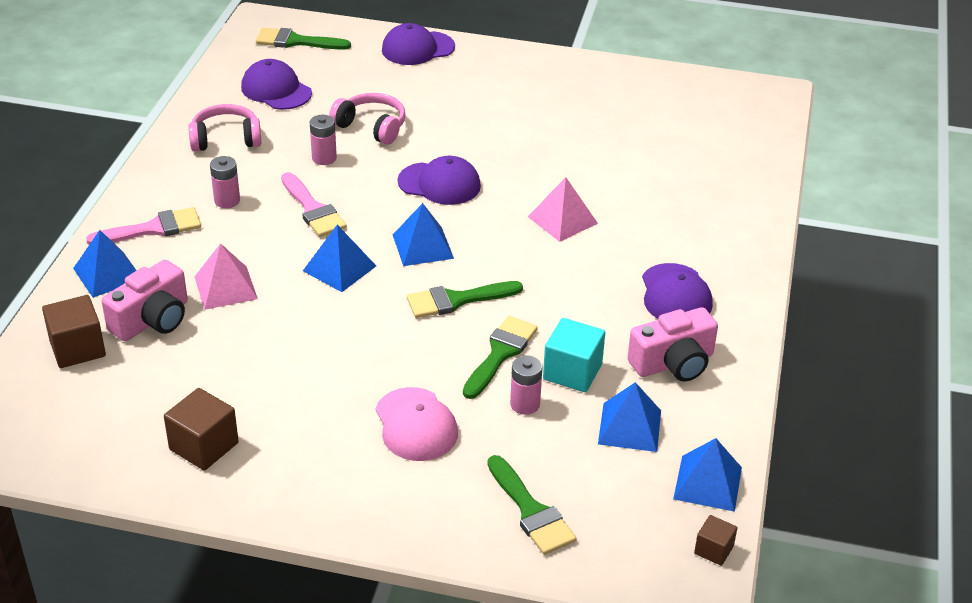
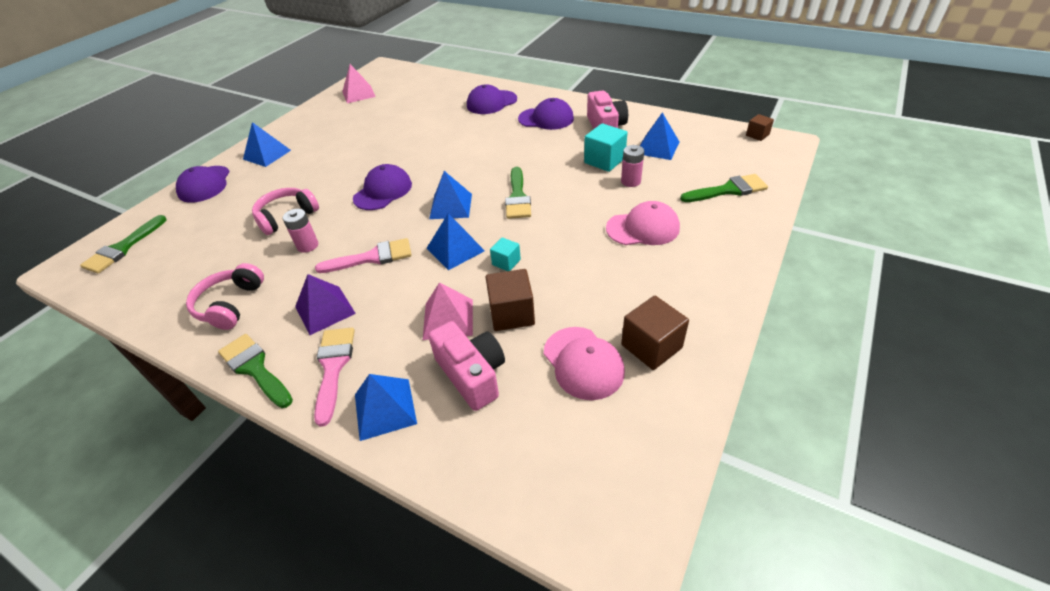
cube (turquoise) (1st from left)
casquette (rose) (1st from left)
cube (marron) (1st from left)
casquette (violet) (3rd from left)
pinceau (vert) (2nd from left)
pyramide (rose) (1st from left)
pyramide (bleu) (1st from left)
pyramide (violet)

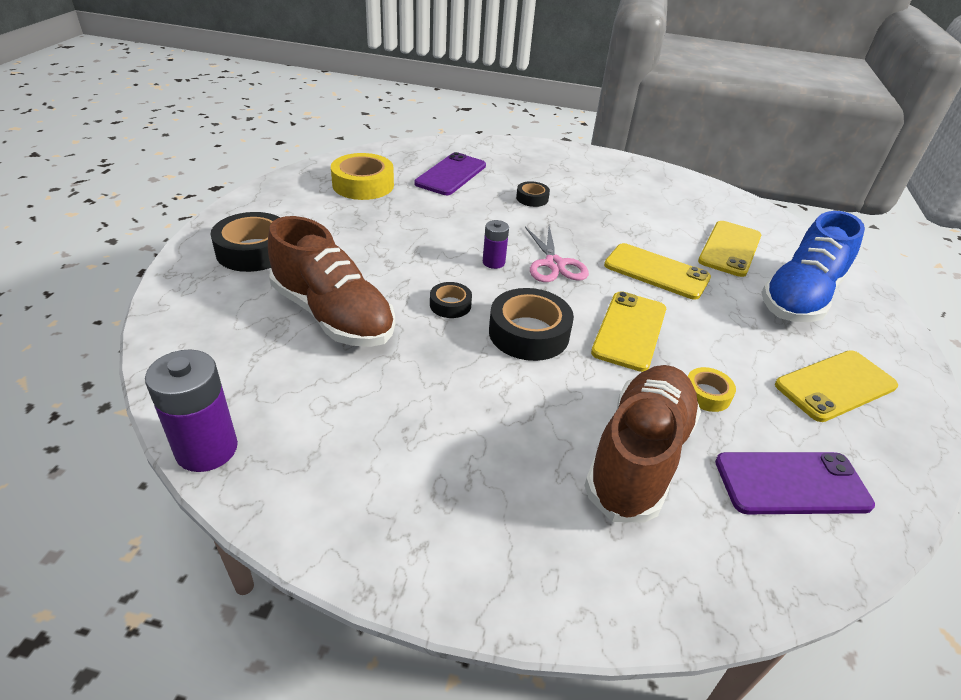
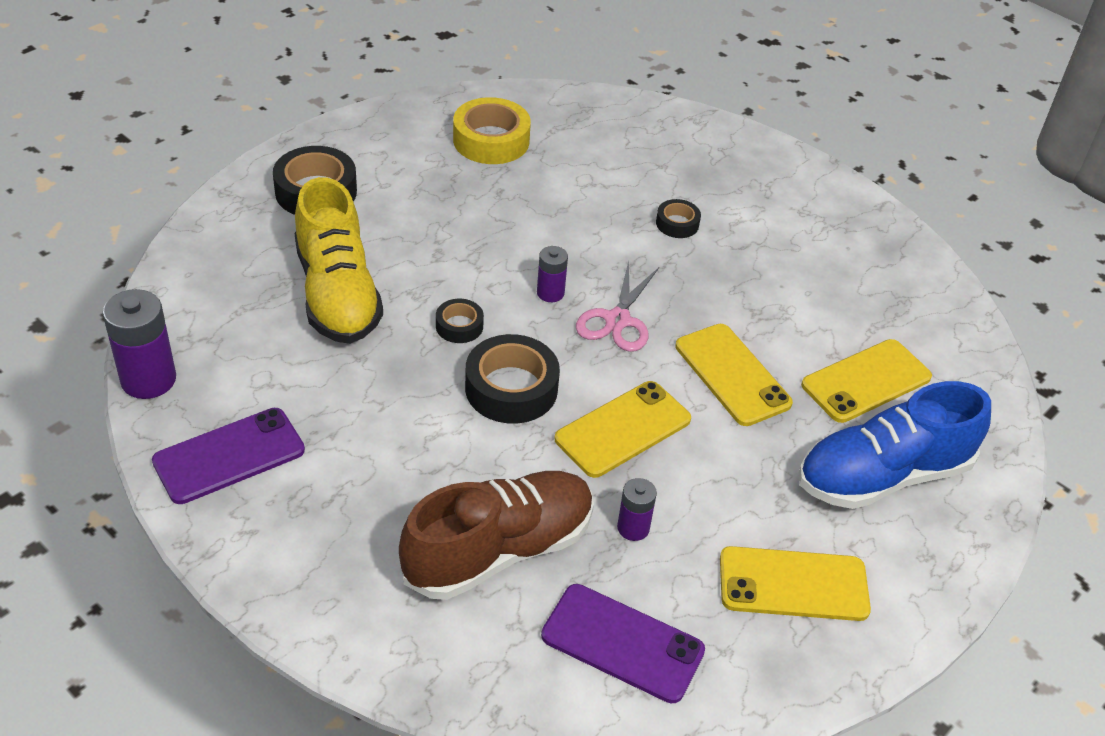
téléphone (violet) (1st from left)
pile (violet) (3rd from left)
chaussure (jaune)

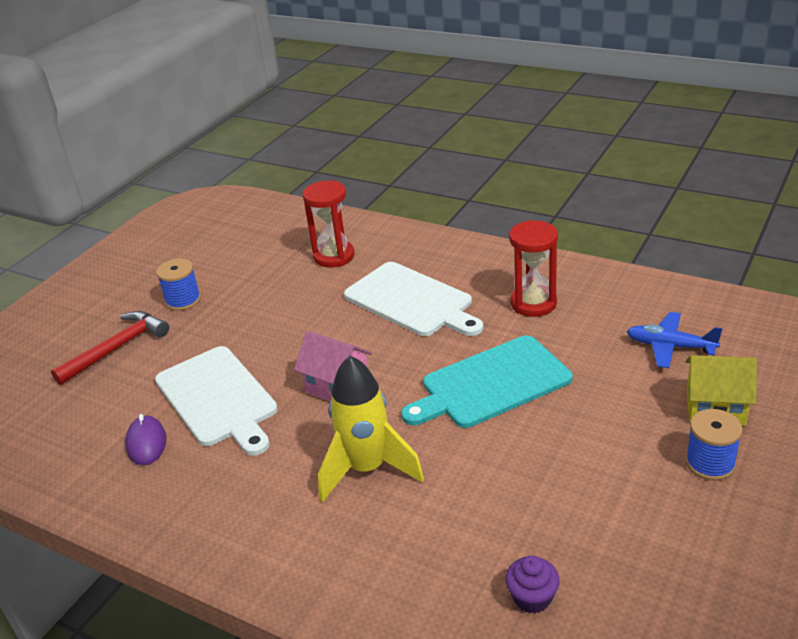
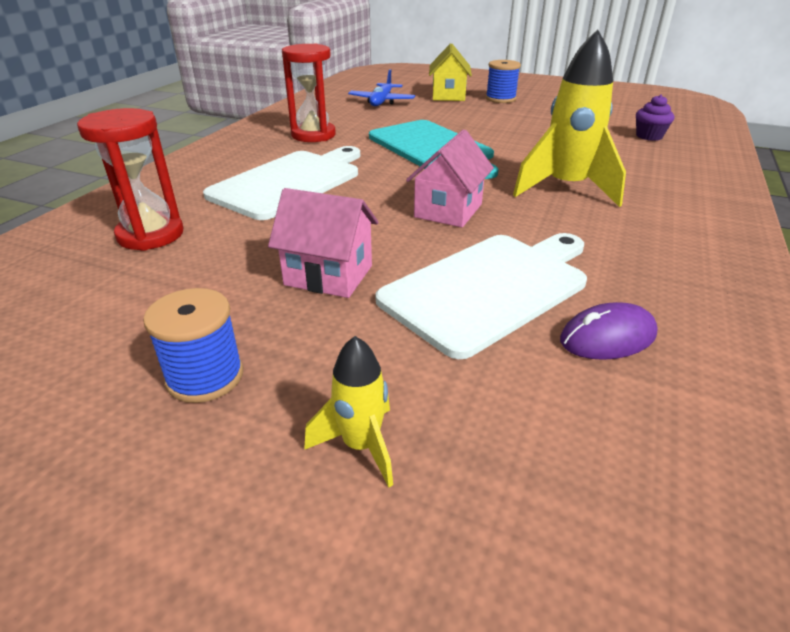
maison (rose) (1st from left)
fusée (jaune) (1st from left)

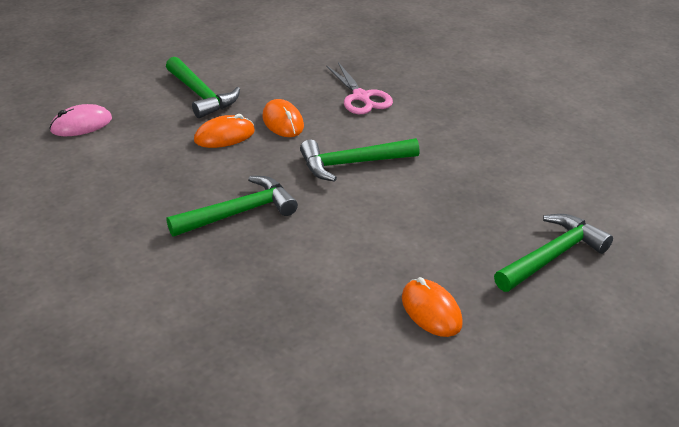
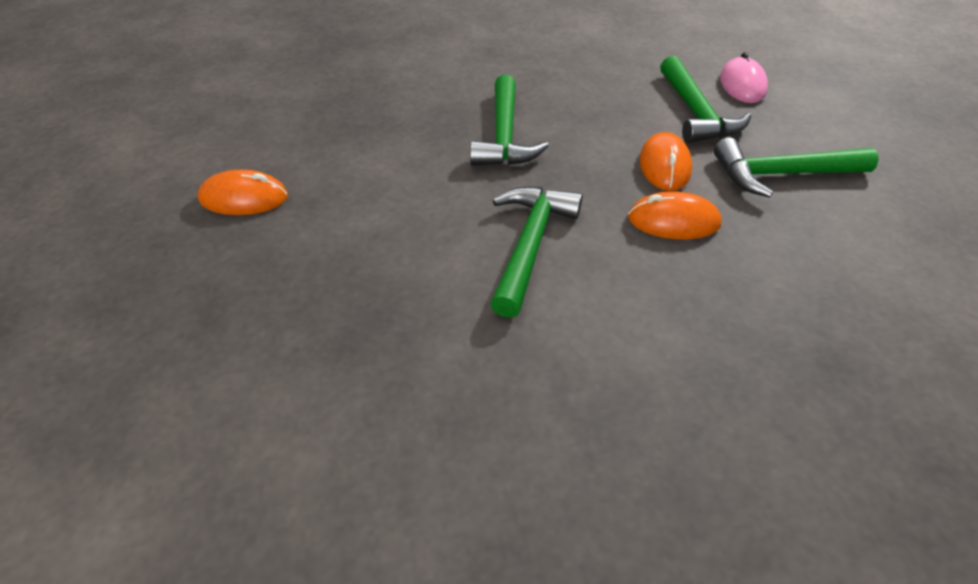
ciseaux (rose)
marteau (vert) (3rd from left)

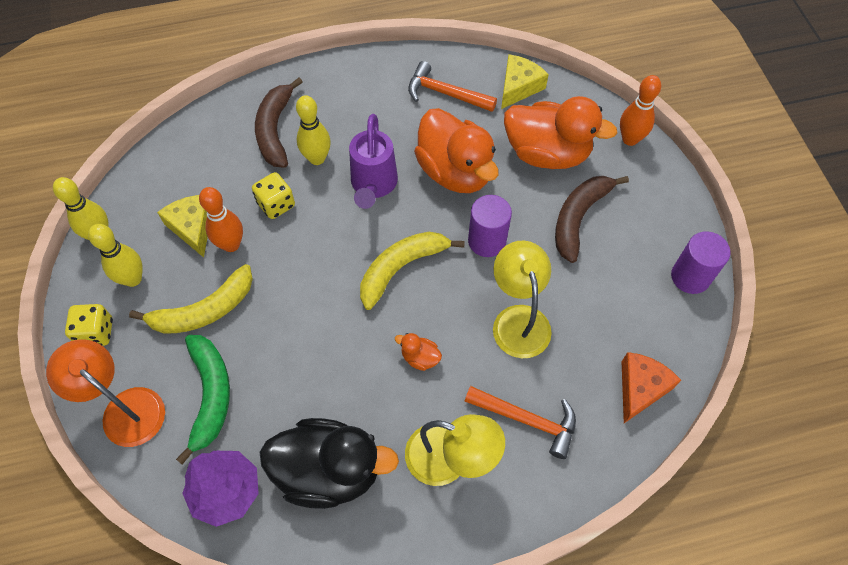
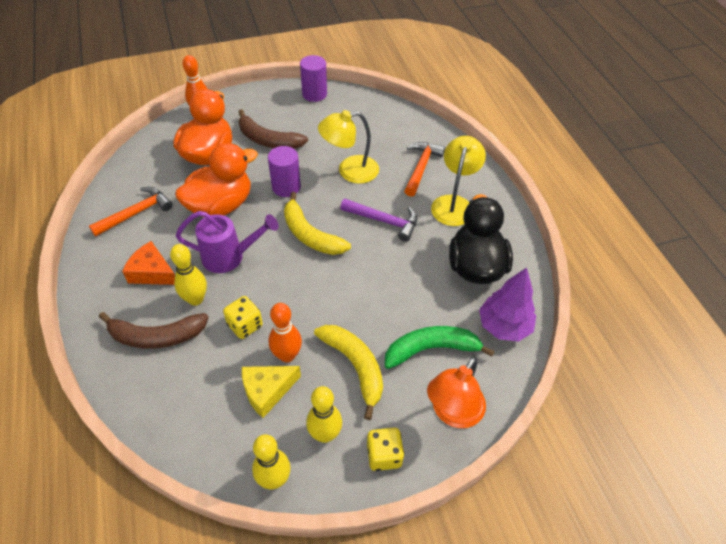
fromage (jaune) (2nd from left in the first image)
fromage (orange)
marteau (violet)
marteau (orange) (1st from left)

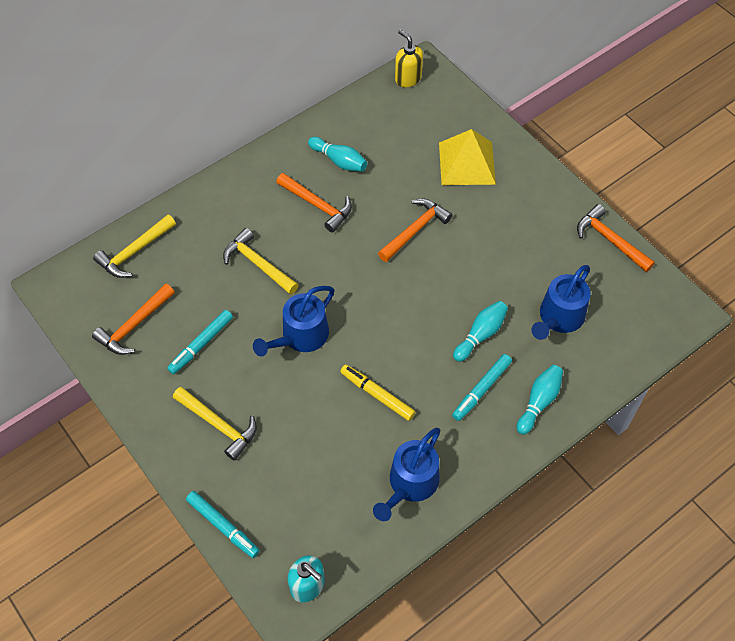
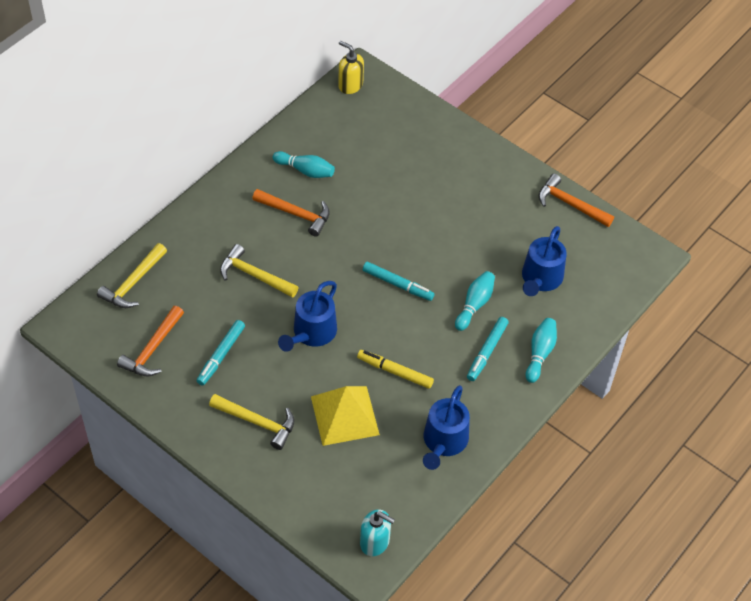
marteau (orange) (3rd from left in the first image)
feutre (turquoise) (2nd from left)
pyramide (jaune)

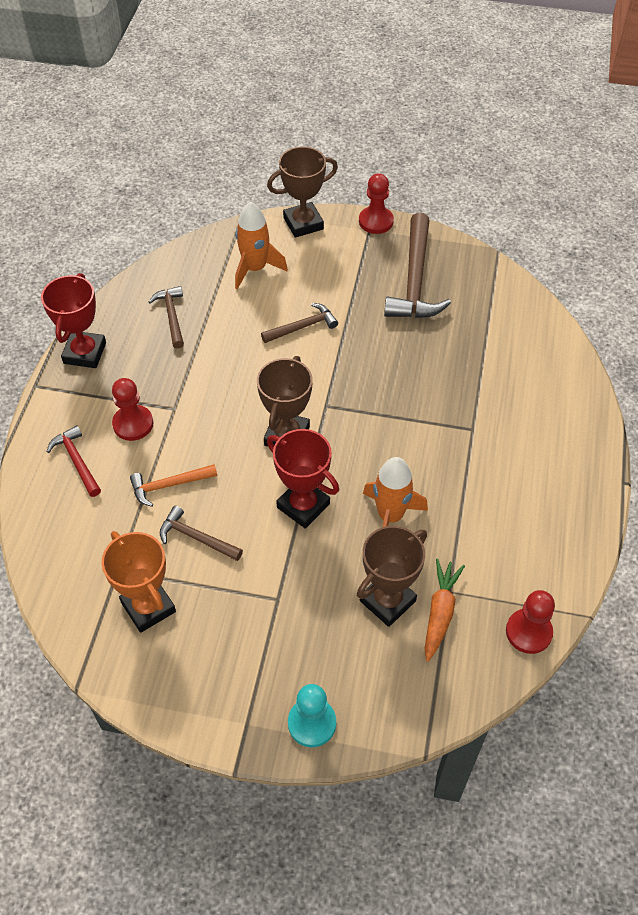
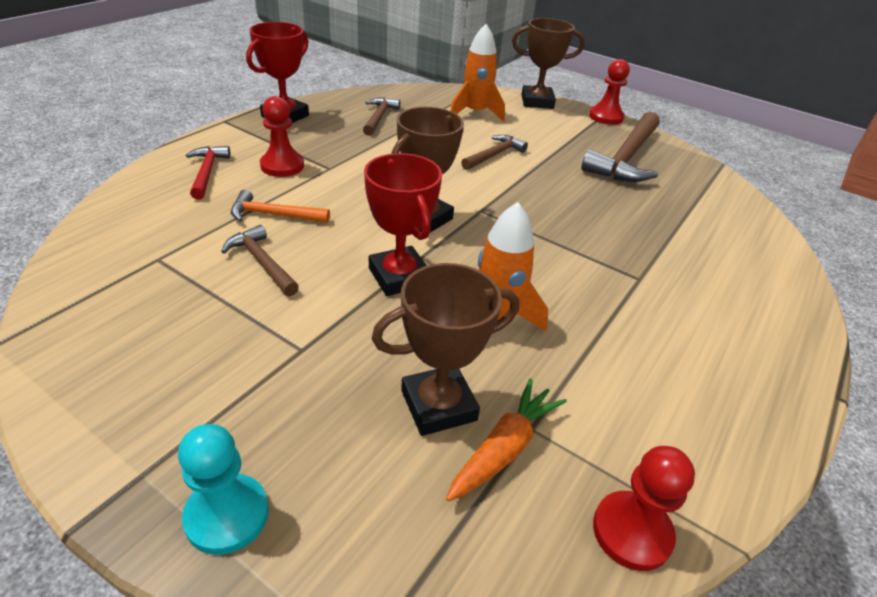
trophée (orange)
marteau (marron) (3rd from left)

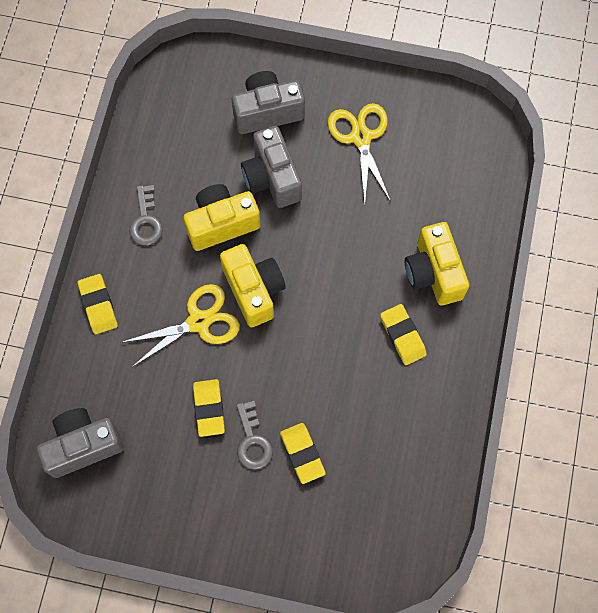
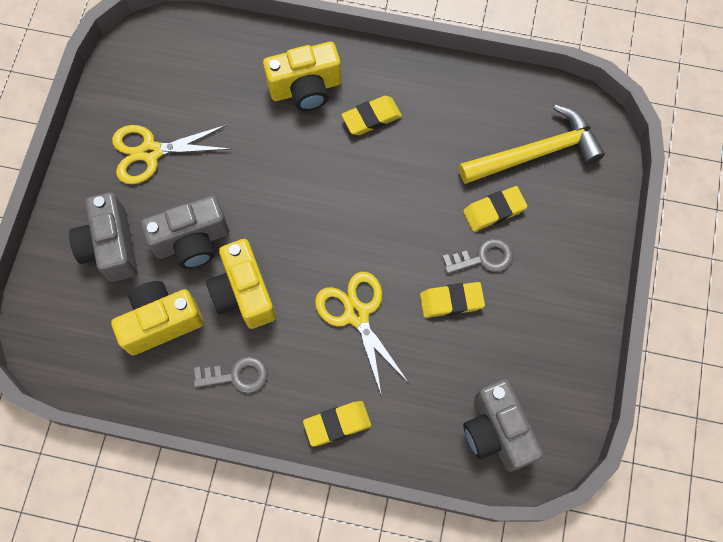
marteau (jaune)
appareil photo (jaune) (1st from left)

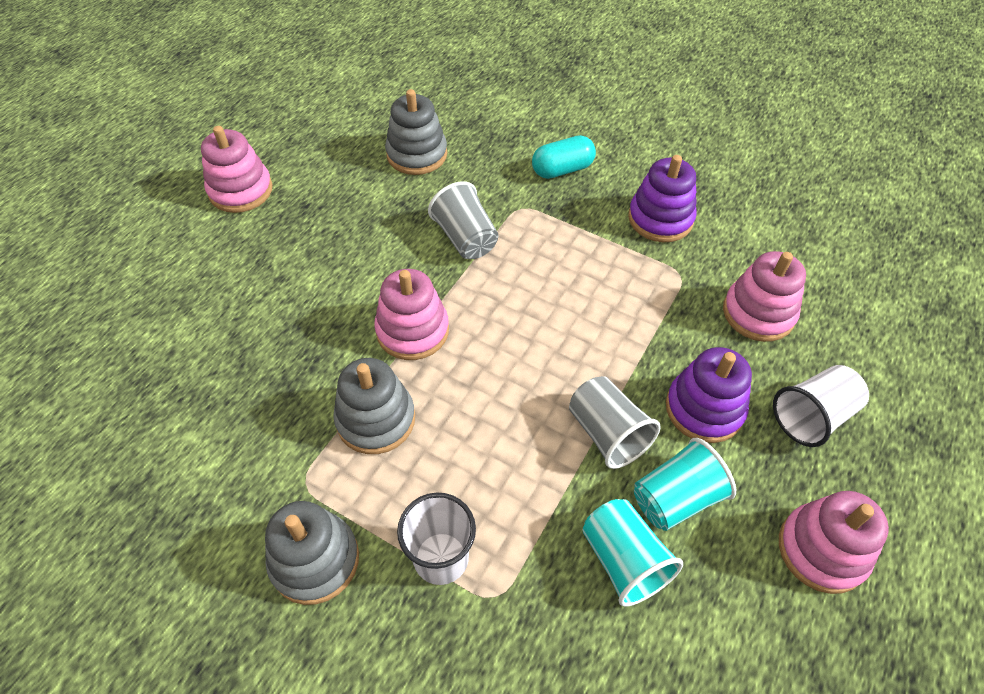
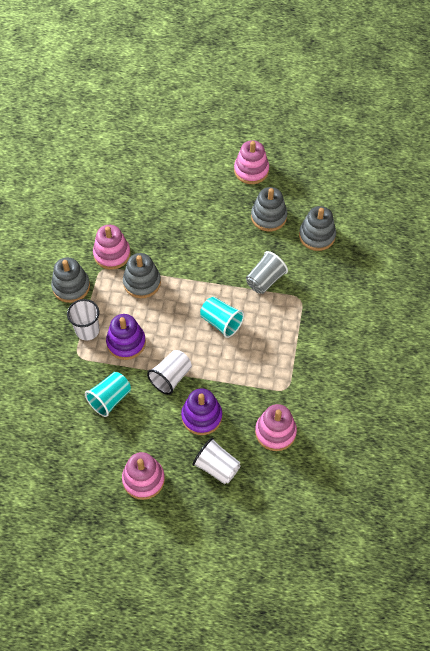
gélule (turquoise)
jouet à empiler (gris) (3rd from left)
jouet à empiler (rose) (1st from left)
jouet à empiler (violet) (1st from left)
gobelet (turquoise) (2nd from left)
gobelet (blanc) (2nd from left)

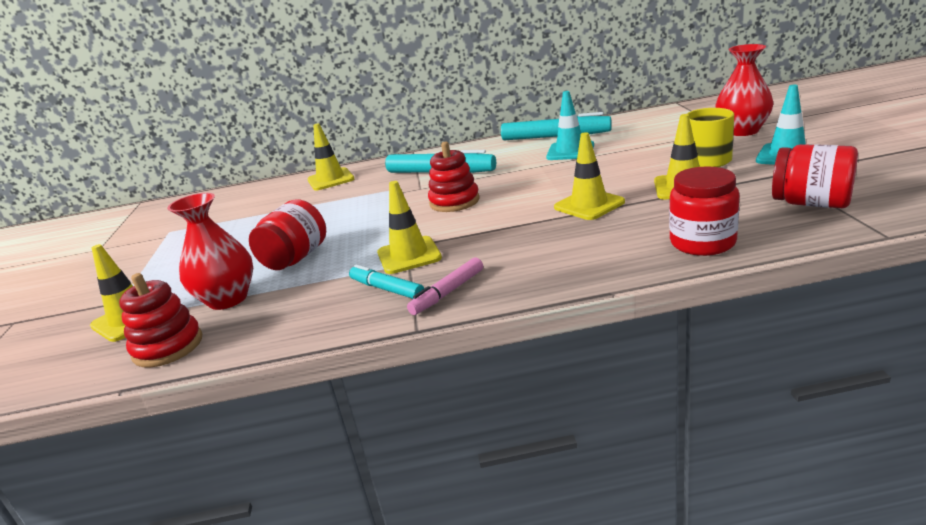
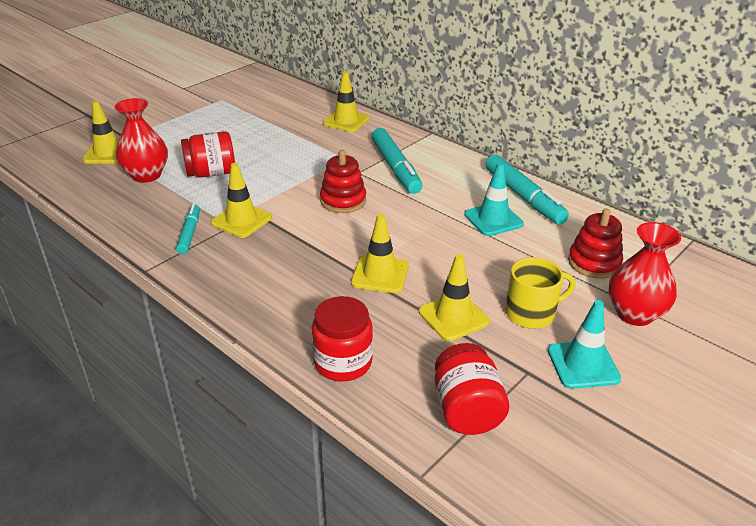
feutre (rose)
jouet à empiler (rouge) (2nd from left)

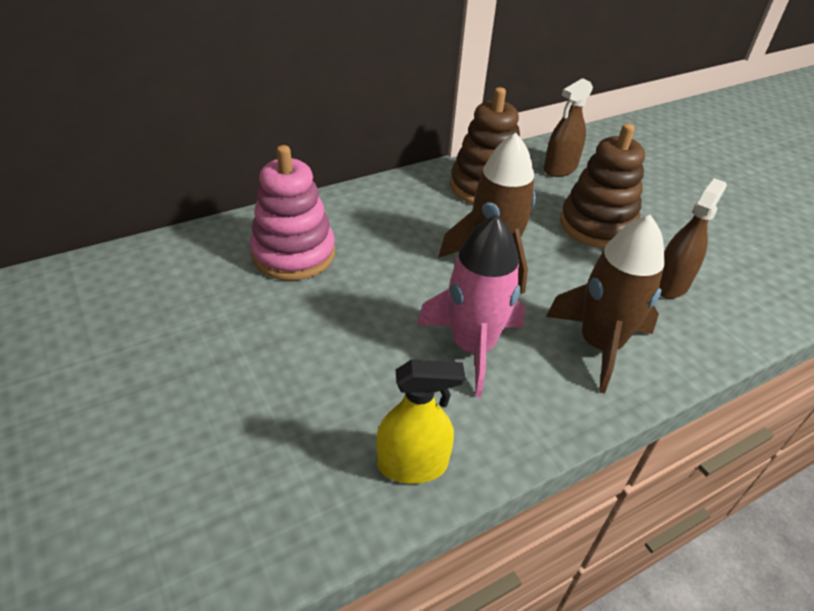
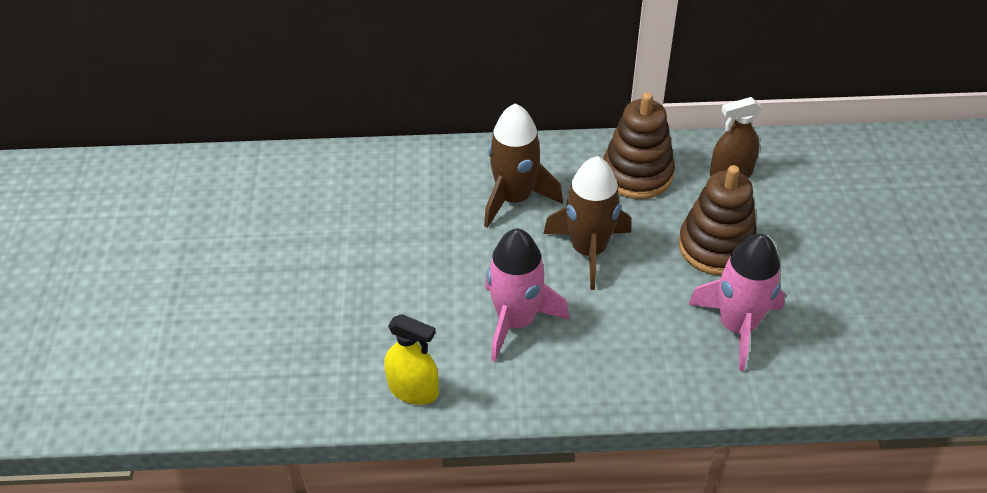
jouet à empiler (rose)
fusée (marron) (1st from left)
fusée (rose) (2nd from left)

